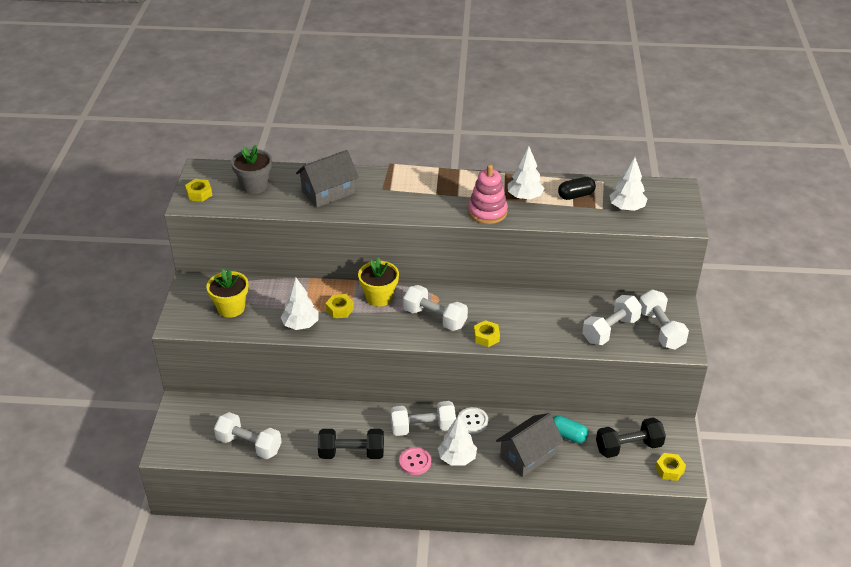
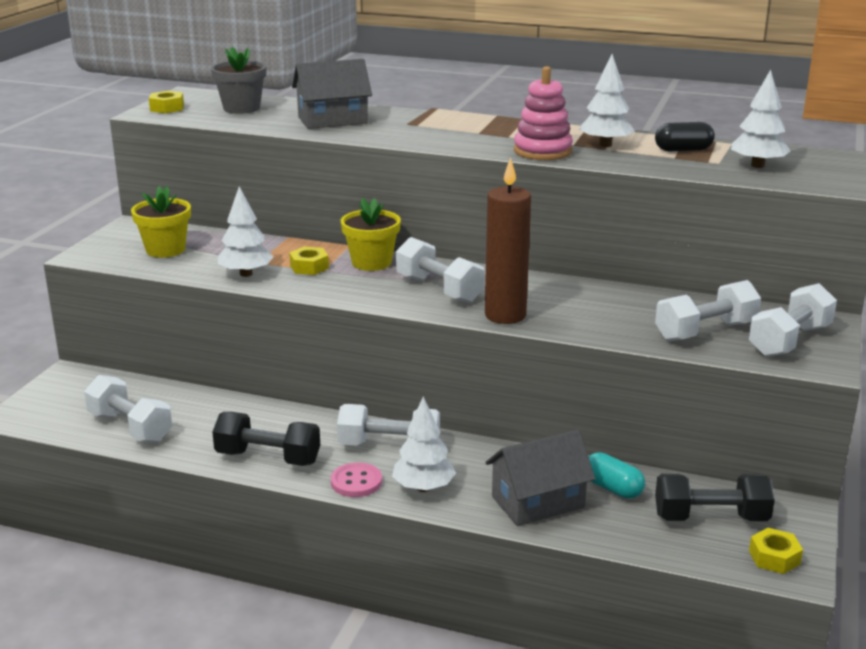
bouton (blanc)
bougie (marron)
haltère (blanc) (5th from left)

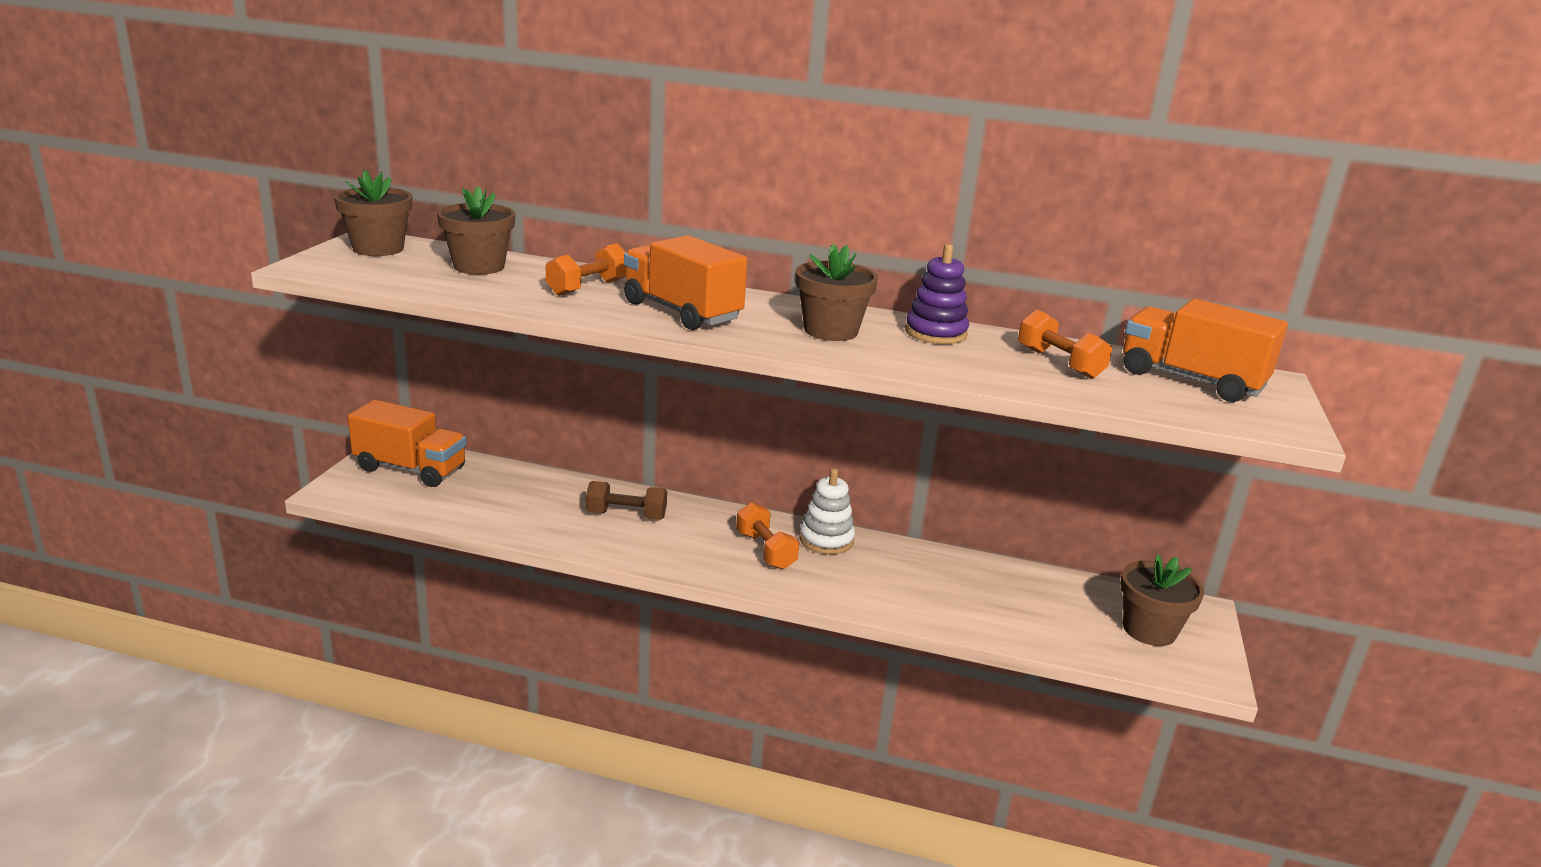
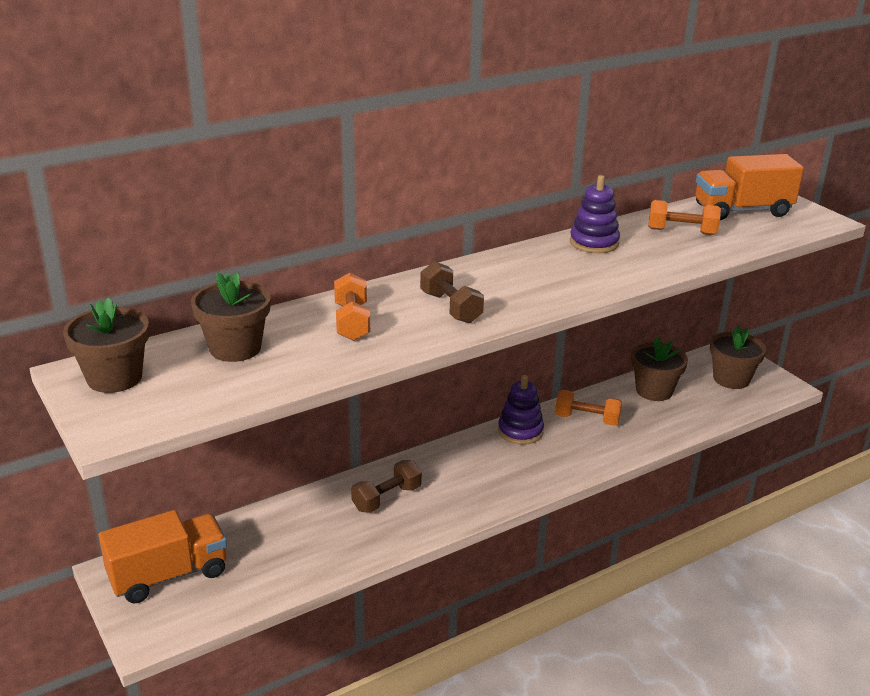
haltère (orange) (2nd from left)
pot de fleurs (marron) (3rd from left)
haltère (marron) (2nd from left)
jouet à empiler (violet) (1st from left)

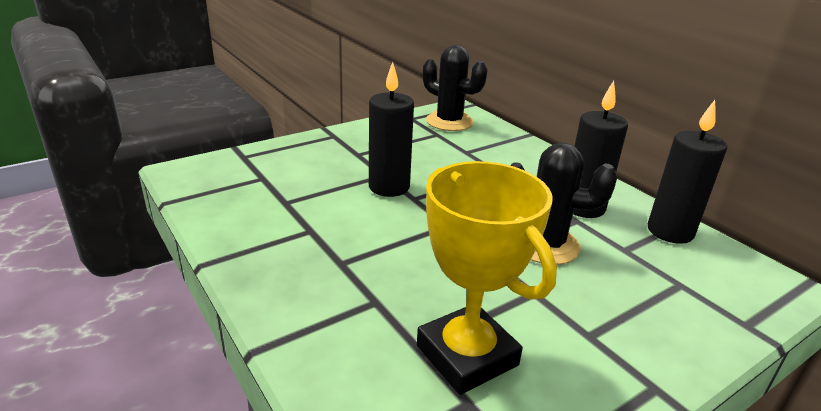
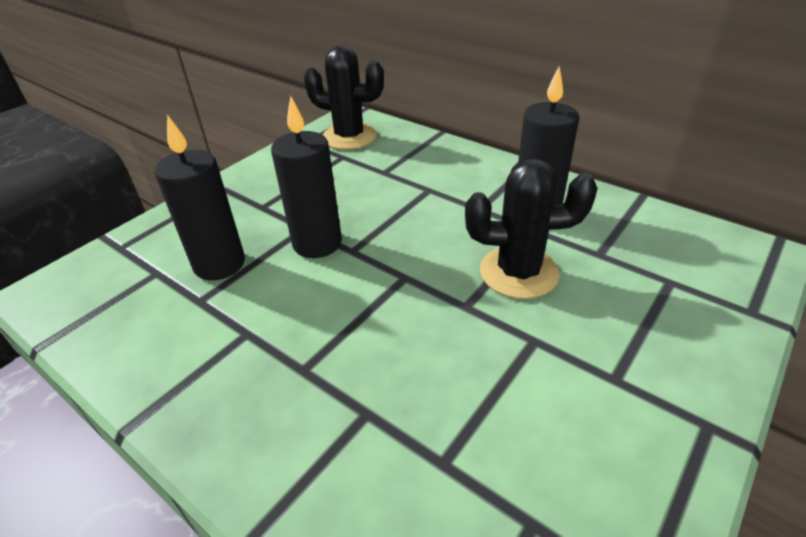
trophée (jaune)
bougie (noir) (1st from left)

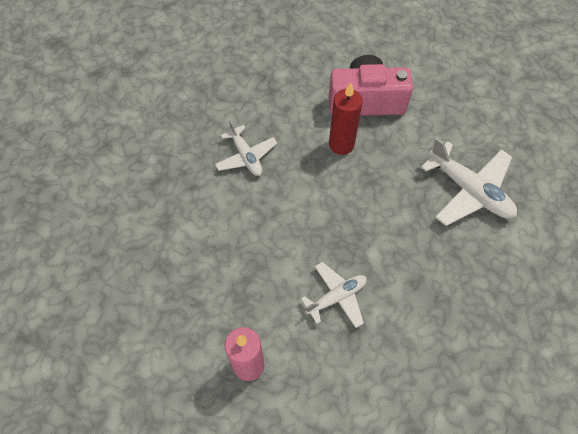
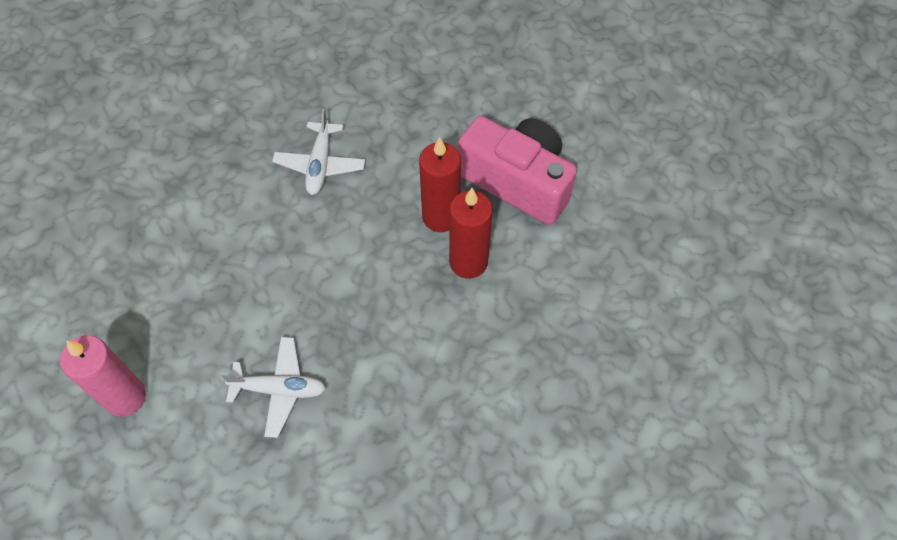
avion (blanc) (3rd from left in the first image)
bougie (rouge) (2nd from left)

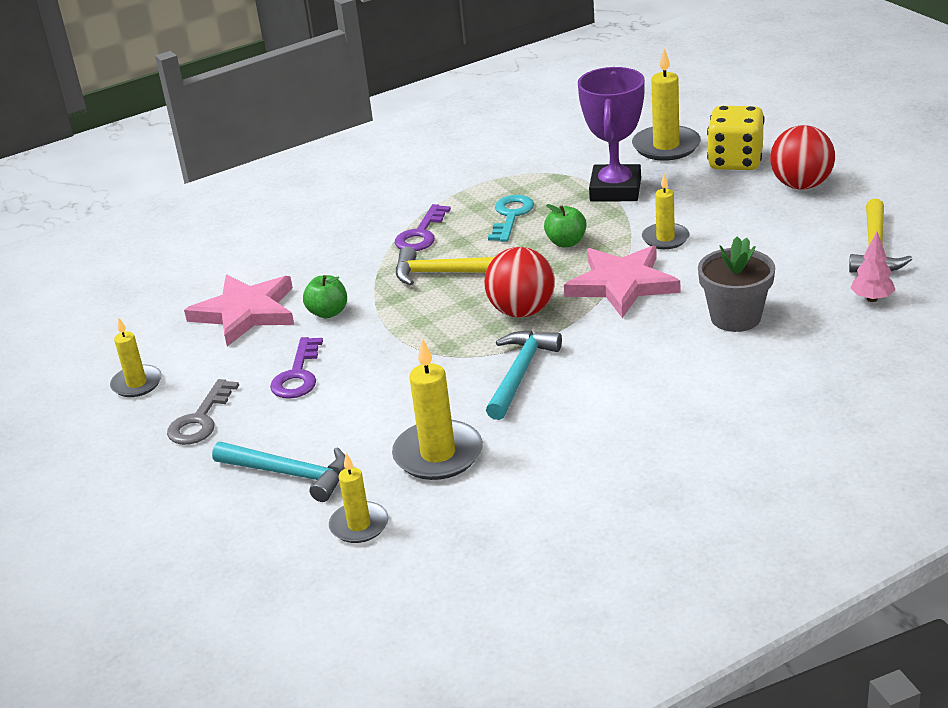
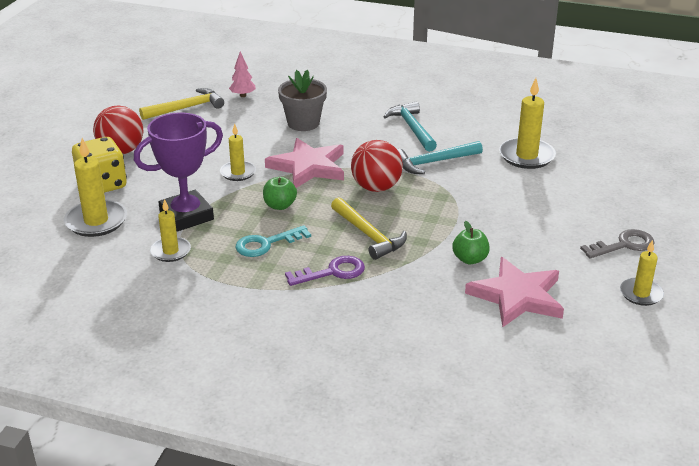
clé (violet) (1st from left in the first image)
marteau (turquoise) (1st from left)
bougie (jaune) (2nd from left)

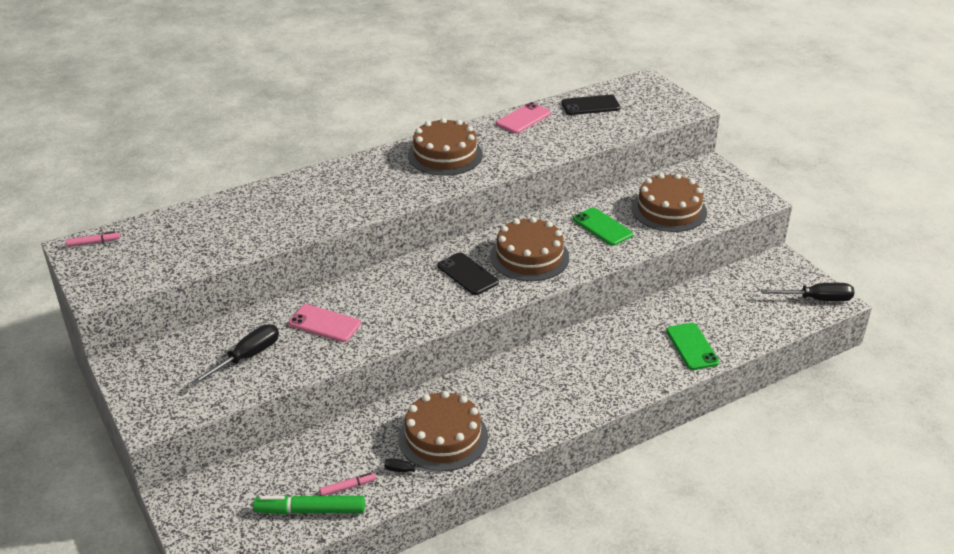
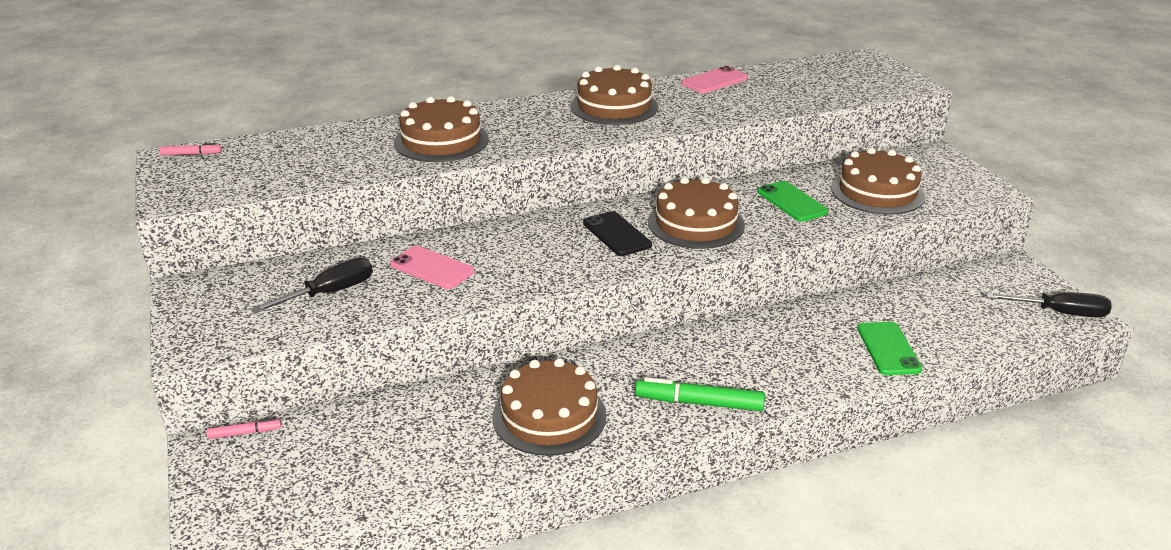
tournevis (noir) (2nd from left in the first image)
téléphone (noir) (2nd from left in the first image)
gâteau (marron) (1st from left)
feutre (vert)
feutre (rose) (2nd from left)

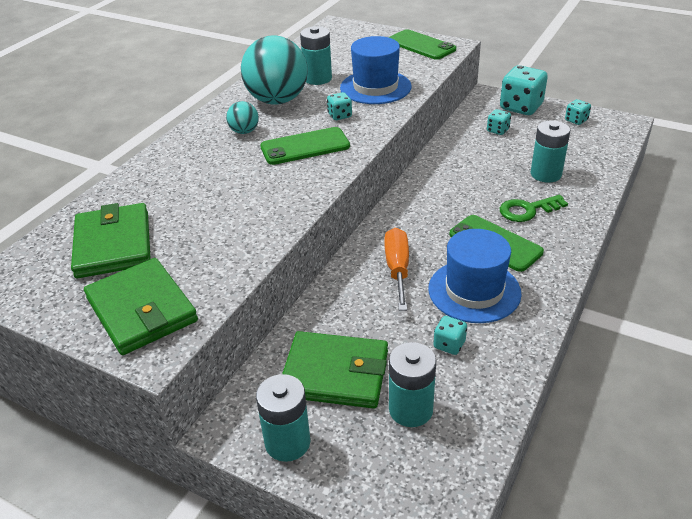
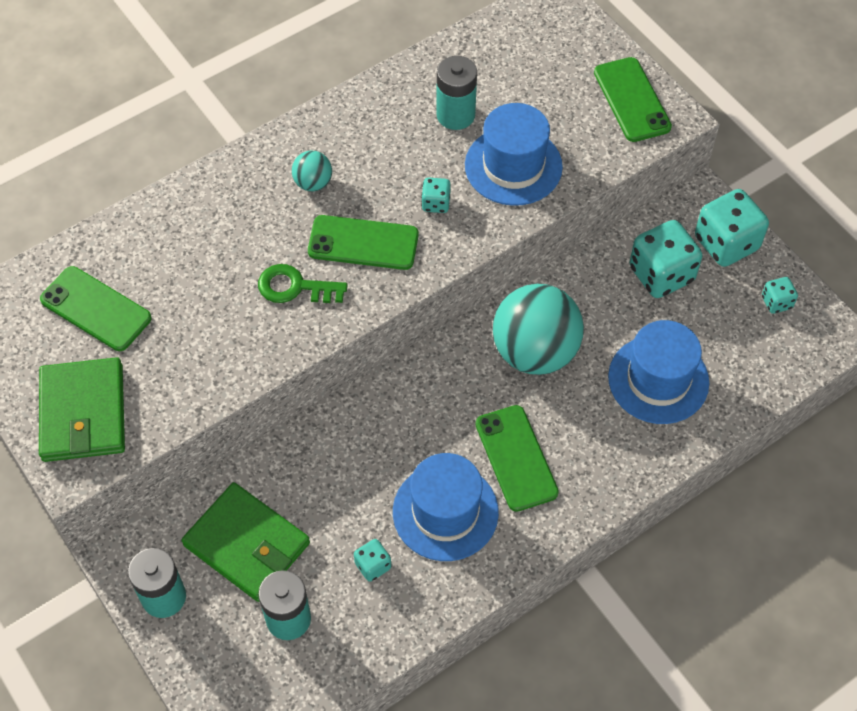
tournevis (orange)
balle (turquoise) (2nd from left)
clé (vert)
téléphone (vert) (1st from left)
chapeau (bleu) (3rd from left)
dé (turquoise) (3rd from left)

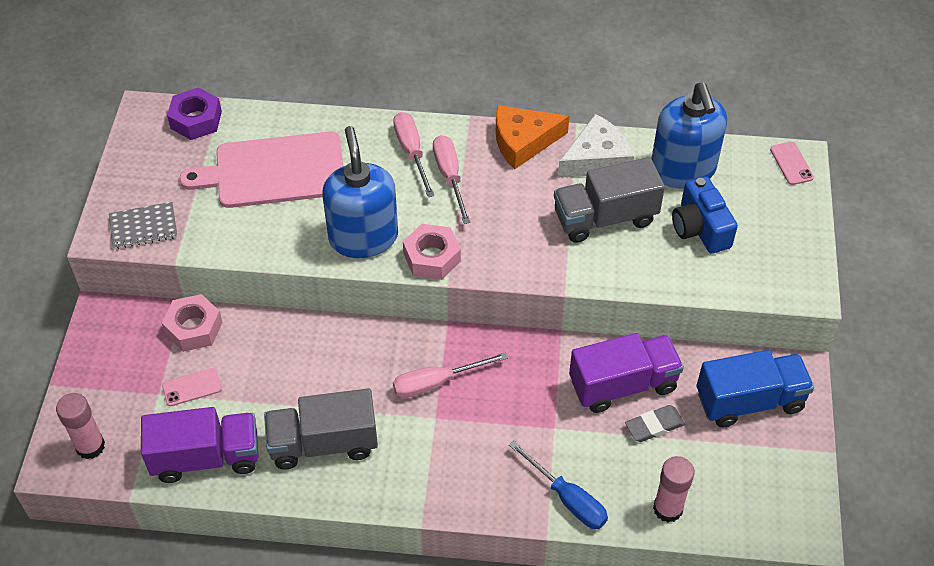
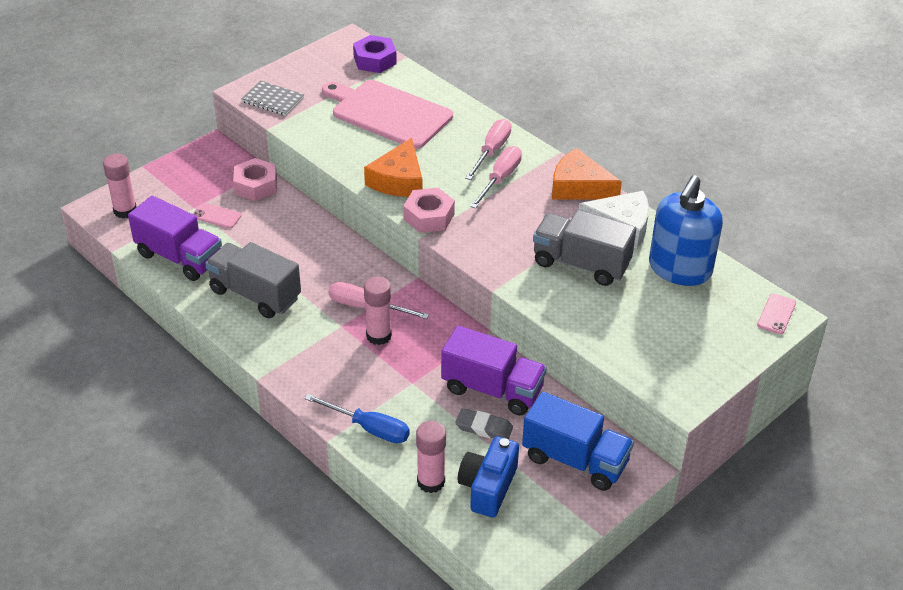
bâton de colle (rose) (2nd from left)
appareil photo (bleu)
fromage (orange) (1st from left)
tournevis (bleu)

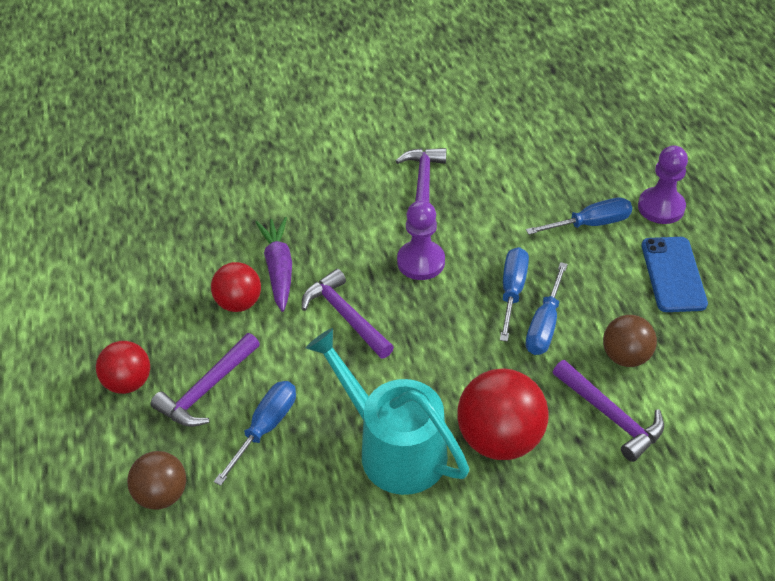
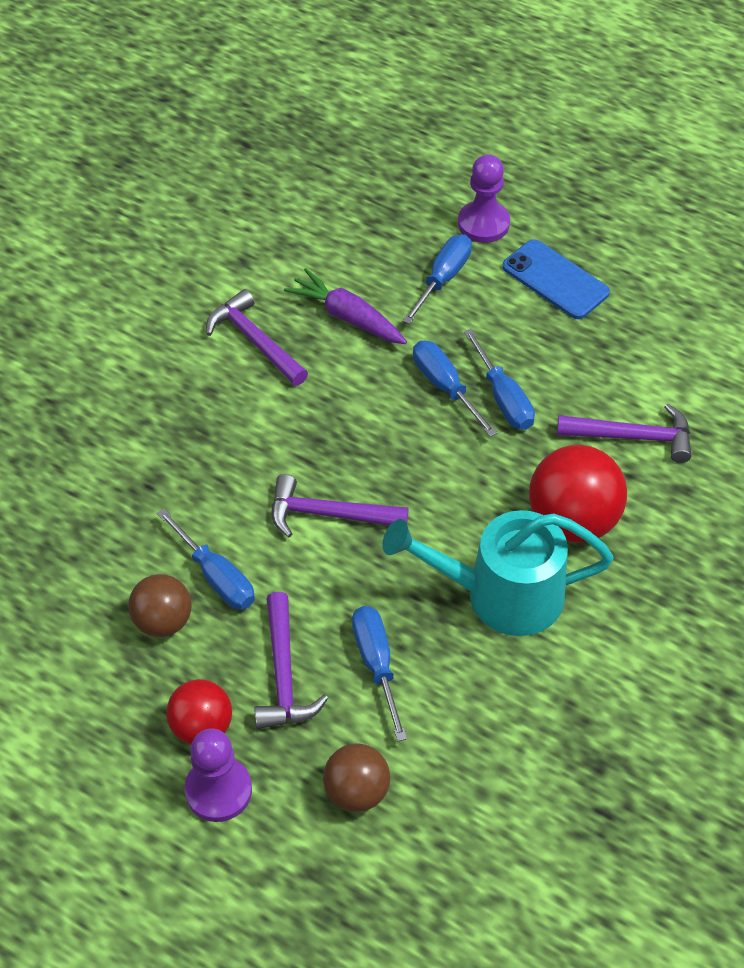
carotte (violet)
pion (violet) (1st from left)
balle (marron) (1st from left)
tournevis (bleu) (1st from left)

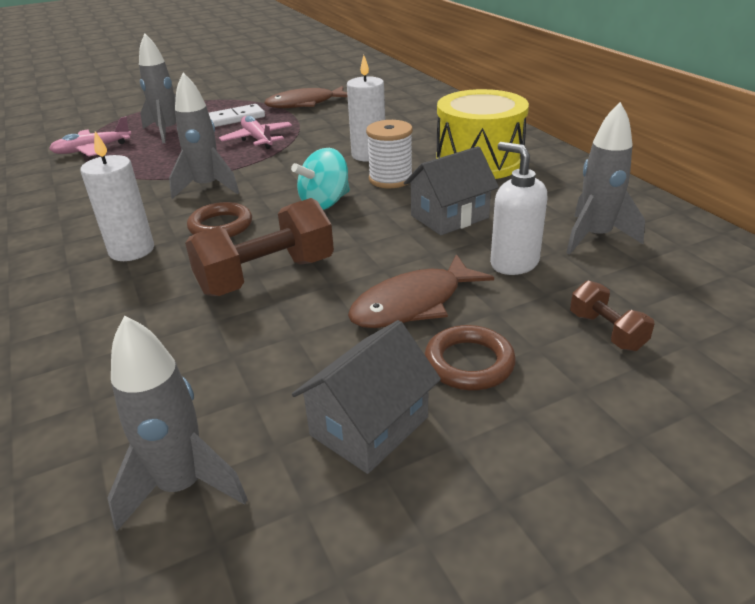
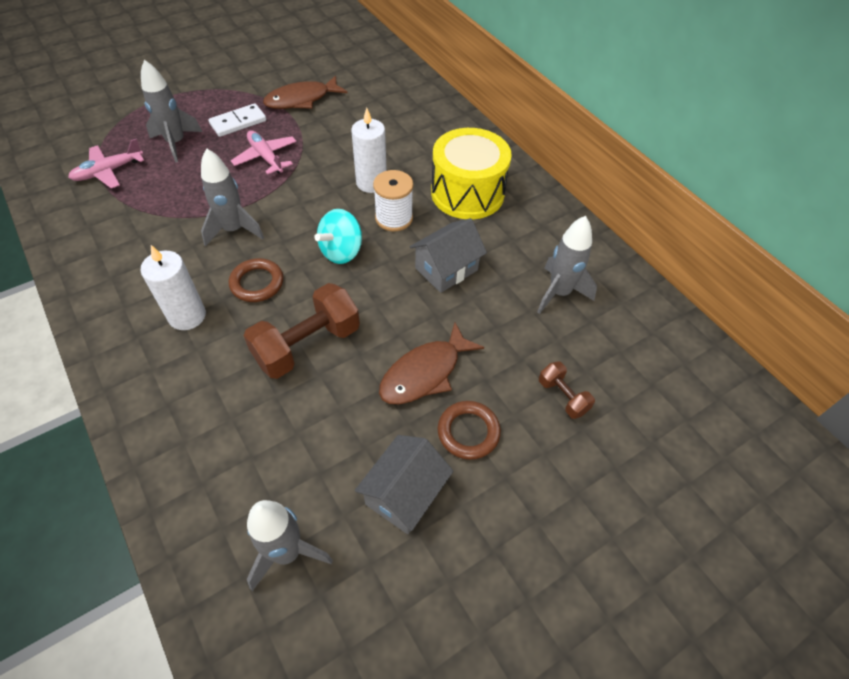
distributeur de savon (blanc)

